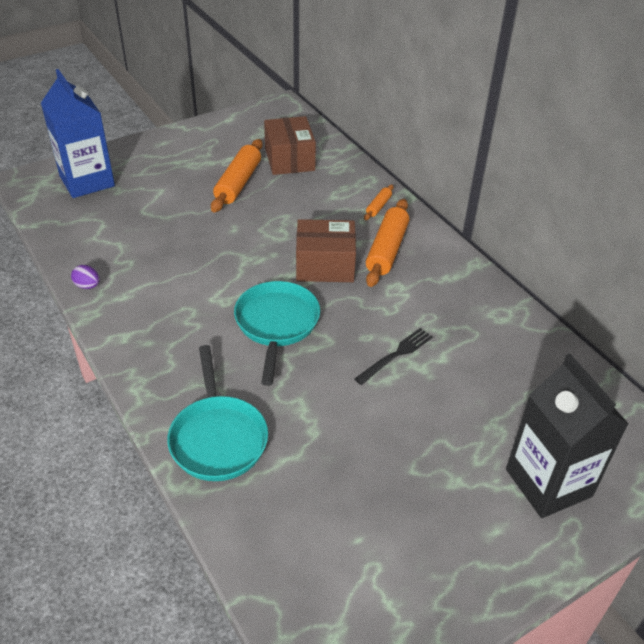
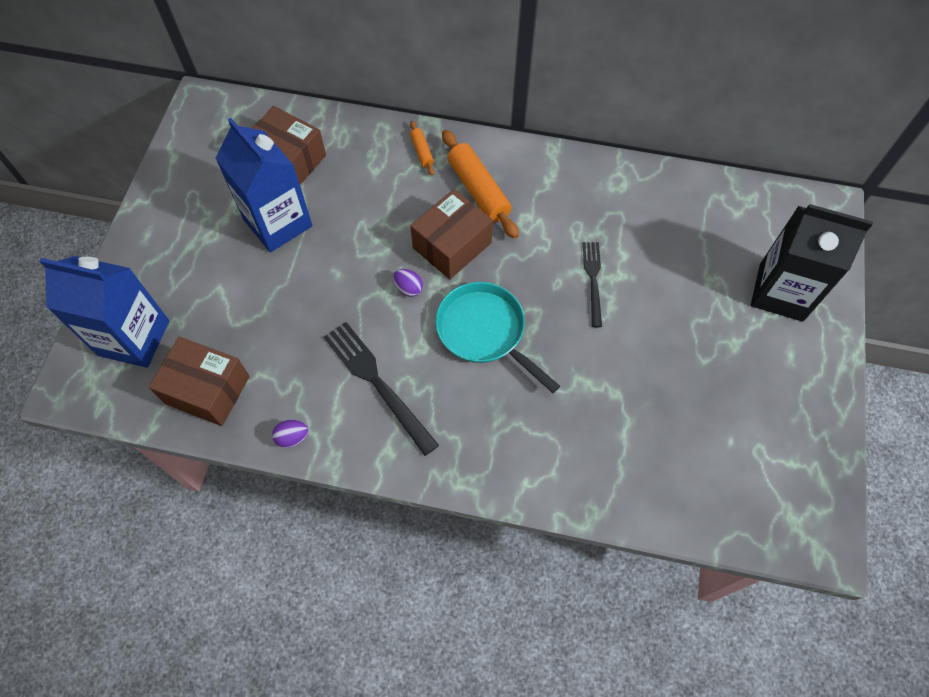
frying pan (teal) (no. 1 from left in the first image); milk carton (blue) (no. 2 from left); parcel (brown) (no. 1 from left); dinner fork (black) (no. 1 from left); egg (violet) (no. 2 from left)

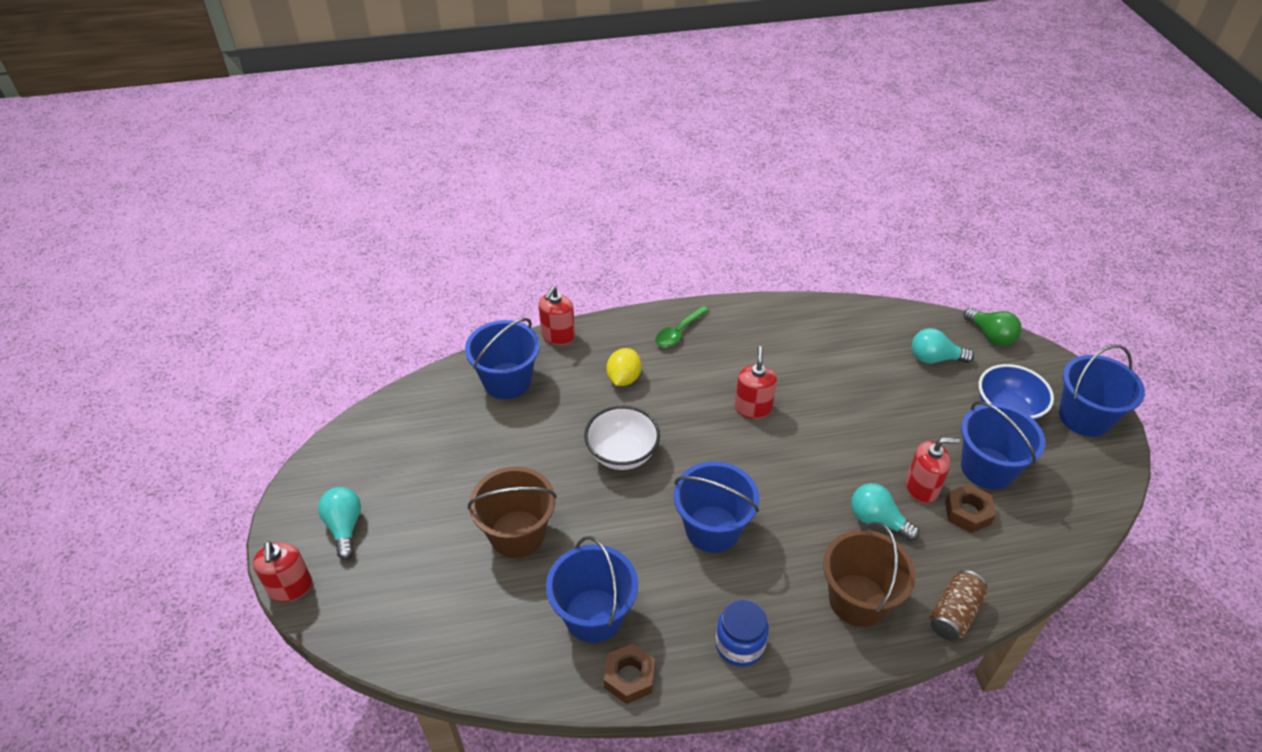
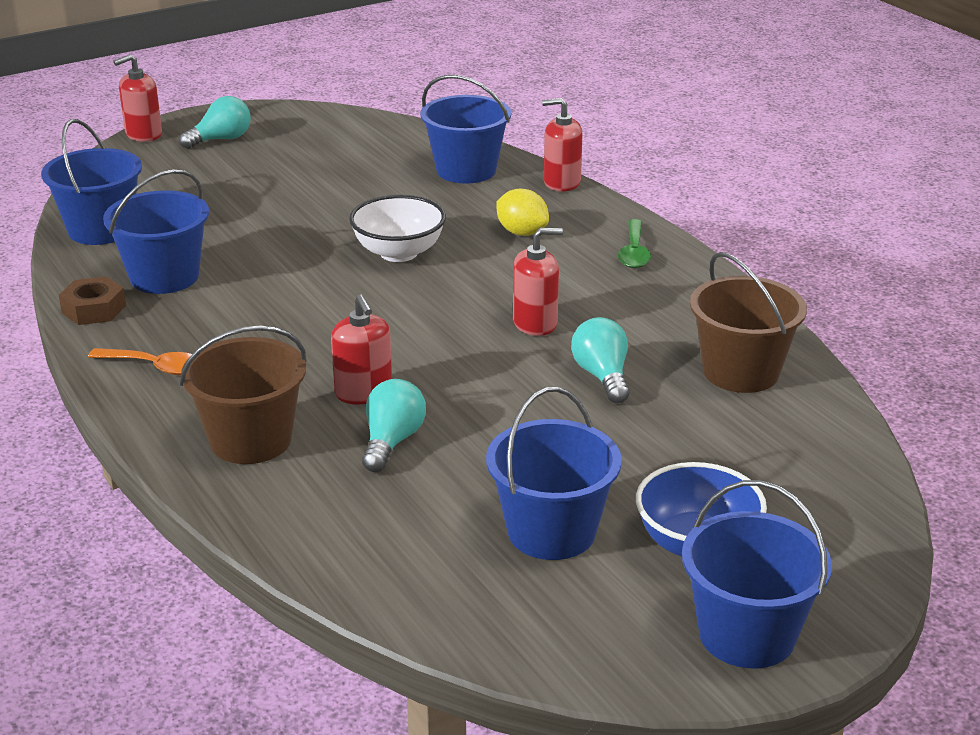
sand bucket (brown) (no. 2 from left); lemon (yellow); tablespoon (green); sand bucket (blue) (no. 1 from left); tablespoon (bright orange); soap dispenser (crimson) (no. 2 from left); lightbulb (teal) (no. 3 from left); soda can (brown); hex nut (brown) (no. 2 from left in the first image); lightbulb (green)

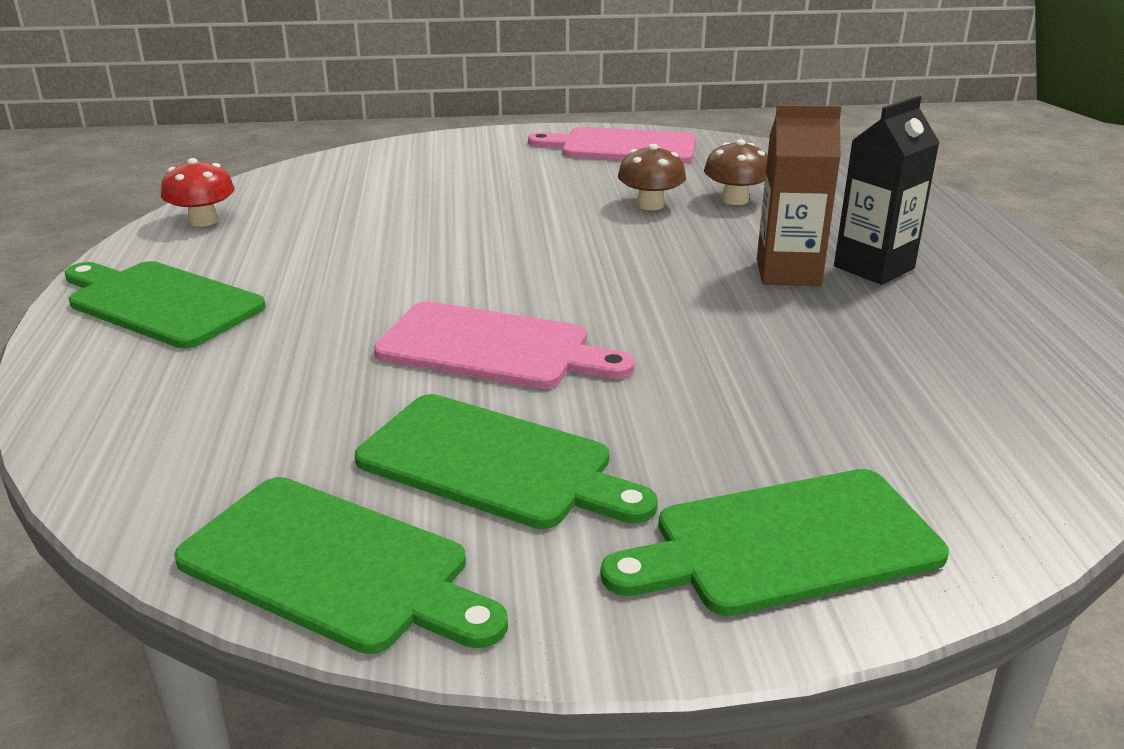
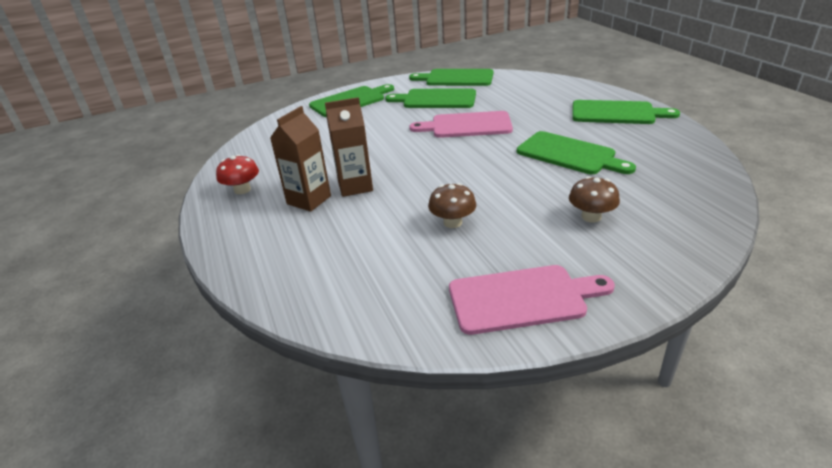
mushroom (crimson); mushroom (brown) (no. 2 from left); milk carton (brown) (no. 1 from left); bread board (green) (no. 4 from left)

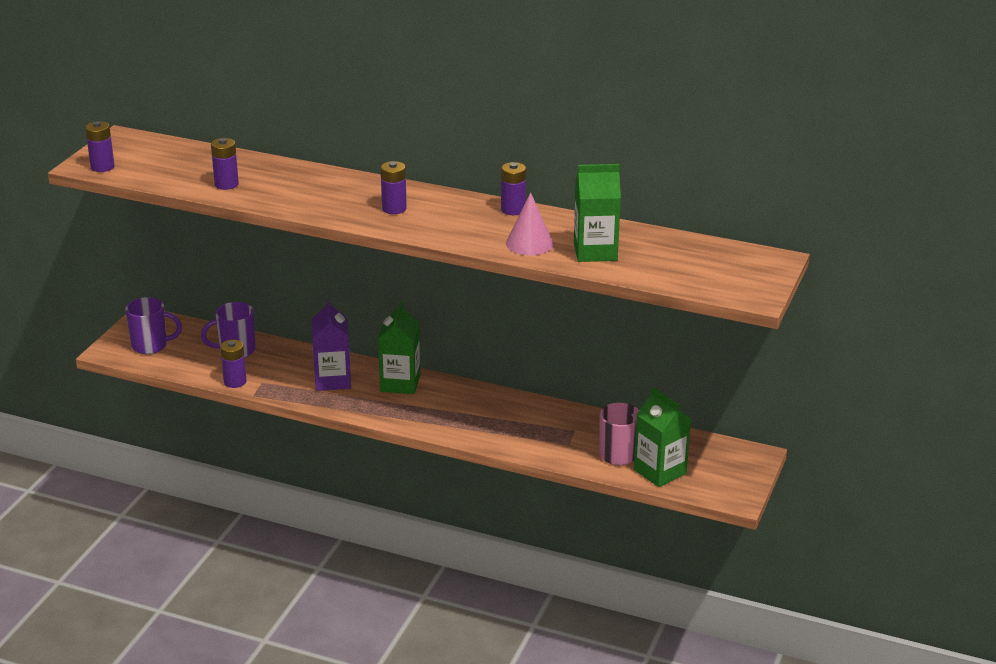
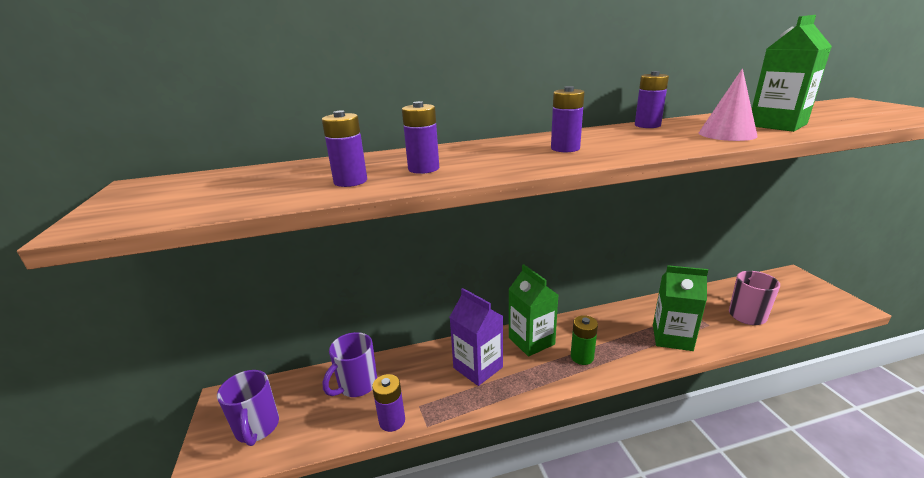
power cell (violet) (no. 3 from left); coffee mug (violet) (no. 1 from left); milk carton (green) (no. 2 from left); power cell (green)

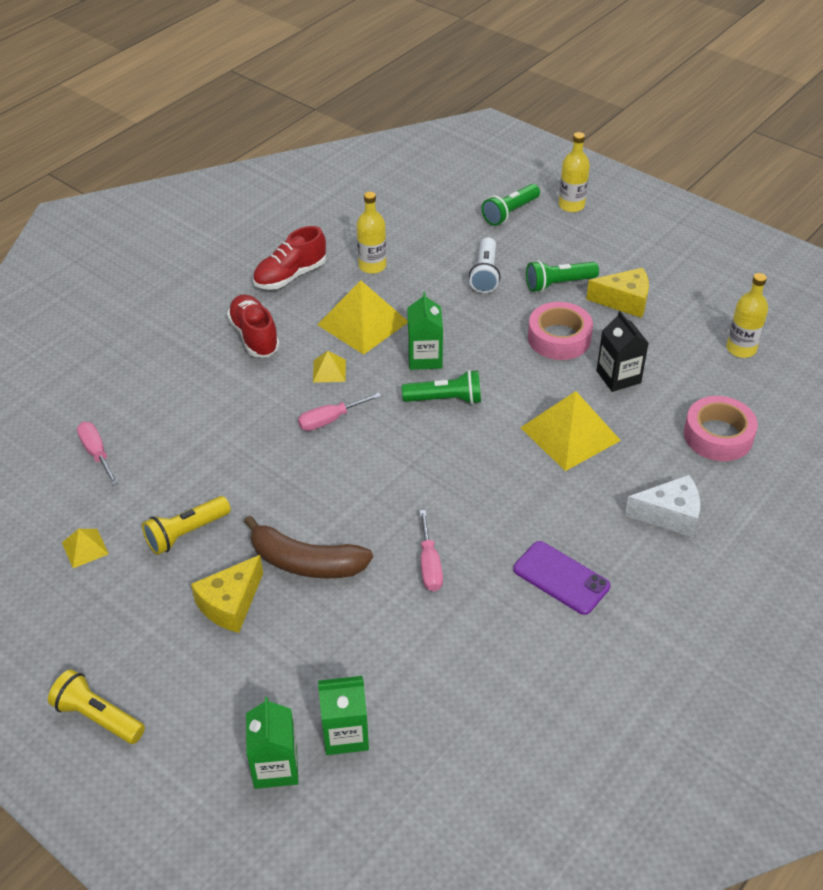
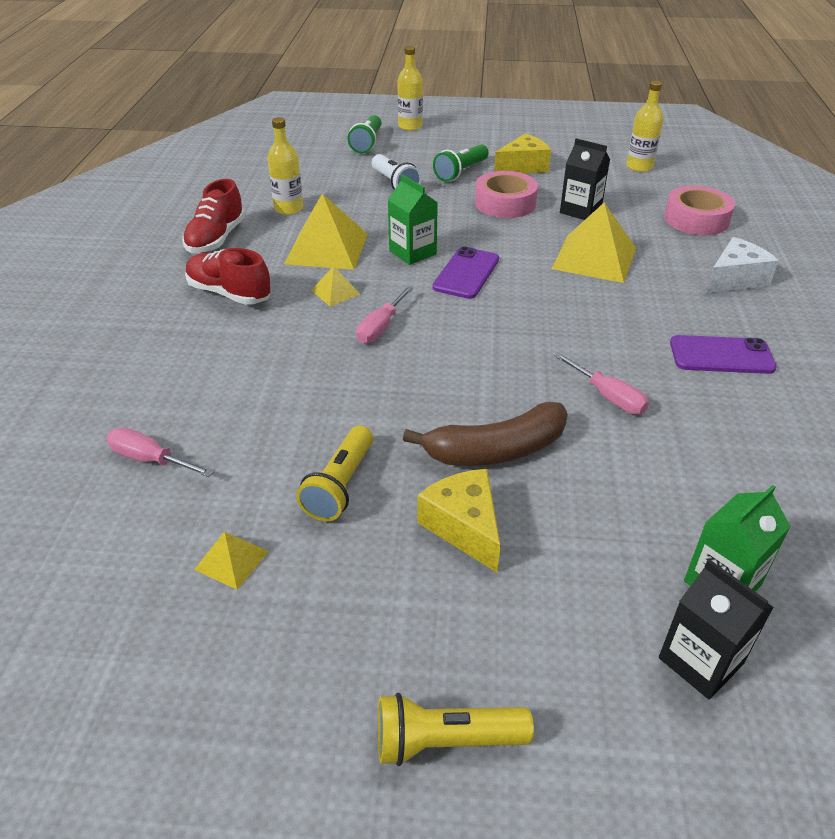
cheese wedge (yellow) (no. 1 from left); milk carton (black) (no. 2 from left); mobile phone (violet) (no. 1 from left)

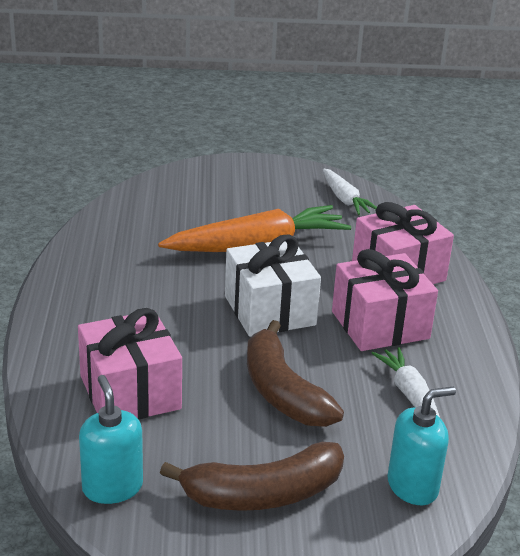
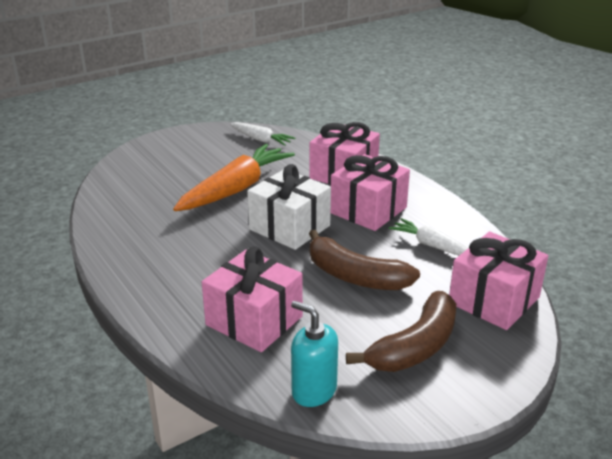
gift (rosy) (no. 4 from left)

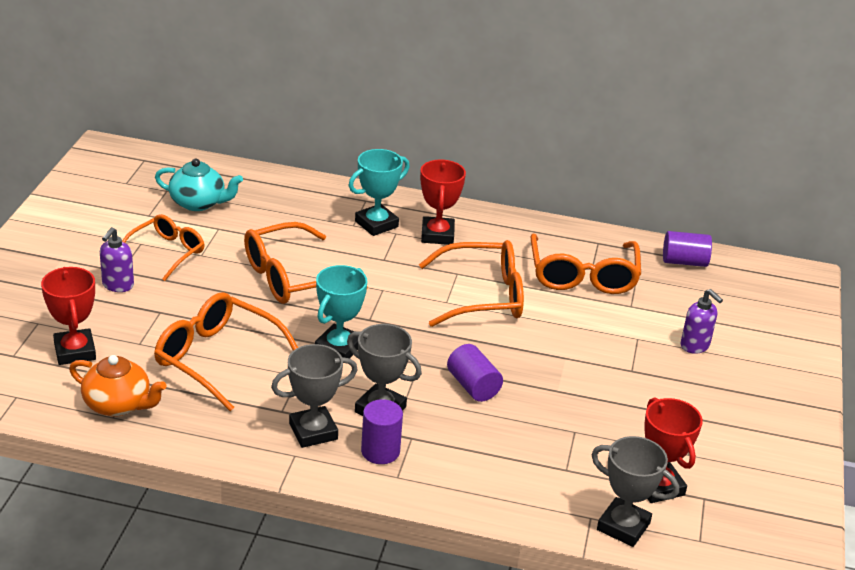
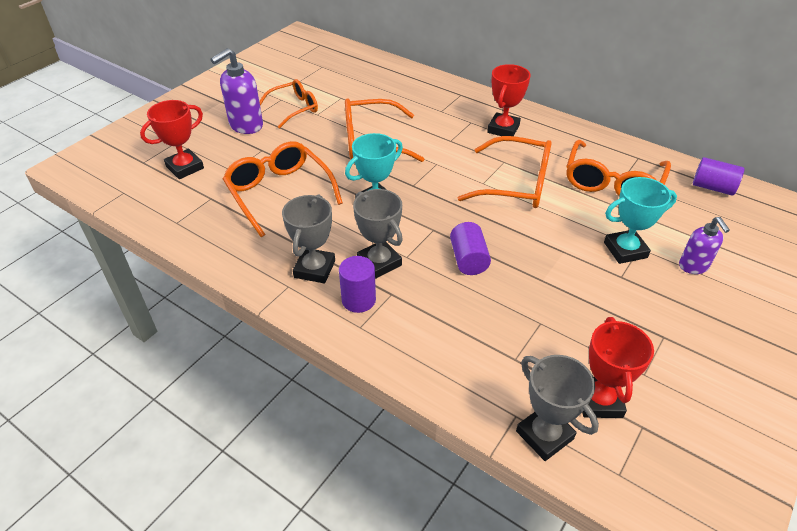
award cup (crimson) (no. 1 from left); teapot (bright orange); soap dispenser (violet) (no. 1 from left); teapot (teal); award cup (grey) (no. 1 from left); award cup (teal) (no. 2 from left)

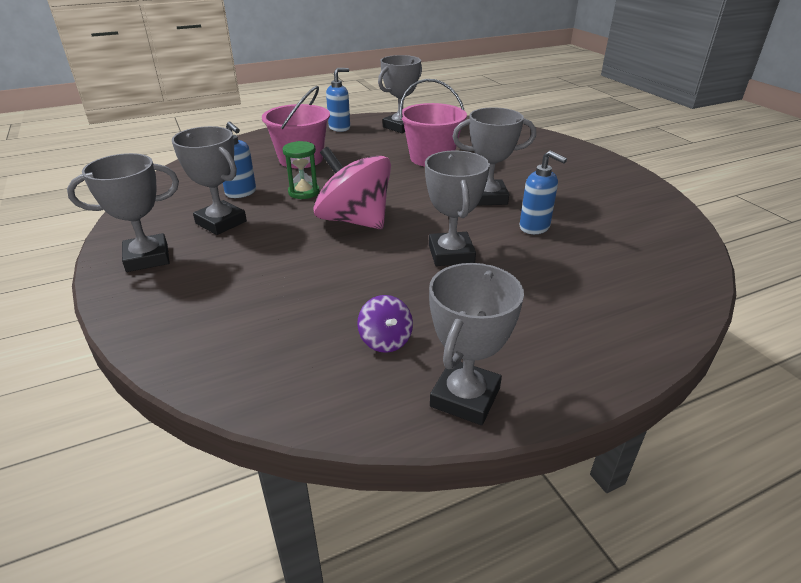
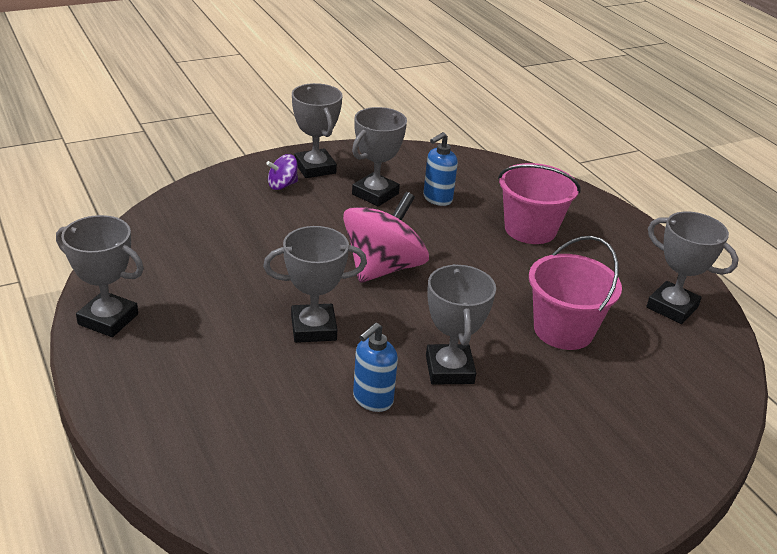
sandglass (green); soap dispenser (blue) (no. 2 from left in the first image); toy top (violet)

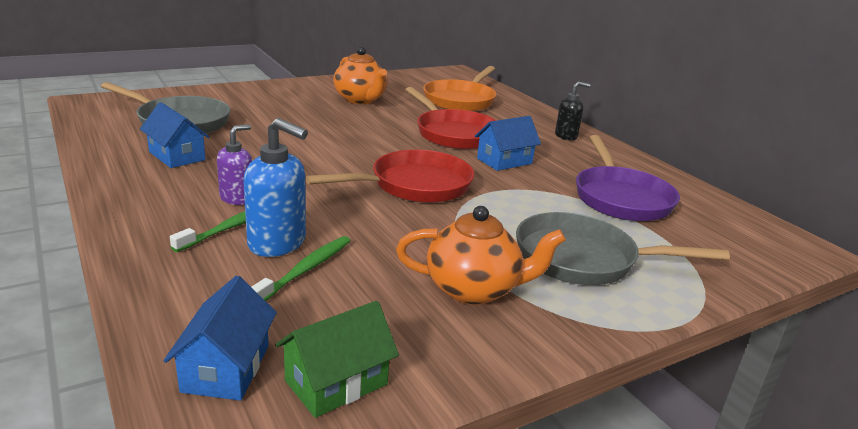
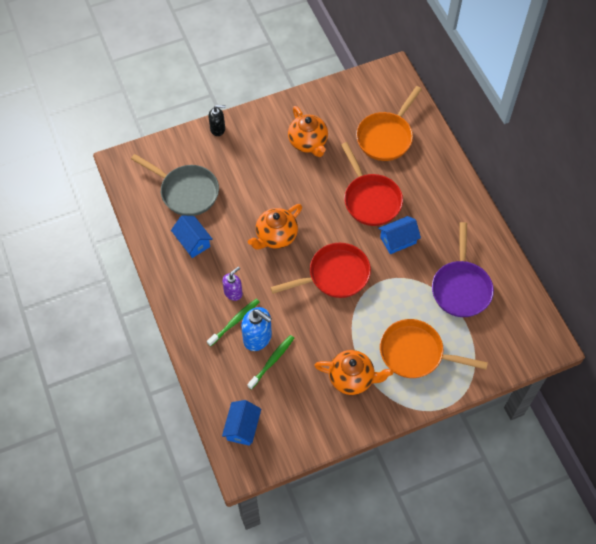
toy house (green); frying pan (bright orange) (no. 2 from left); soap dispenser (black); teapot (bright orange) (no. 1 from left)

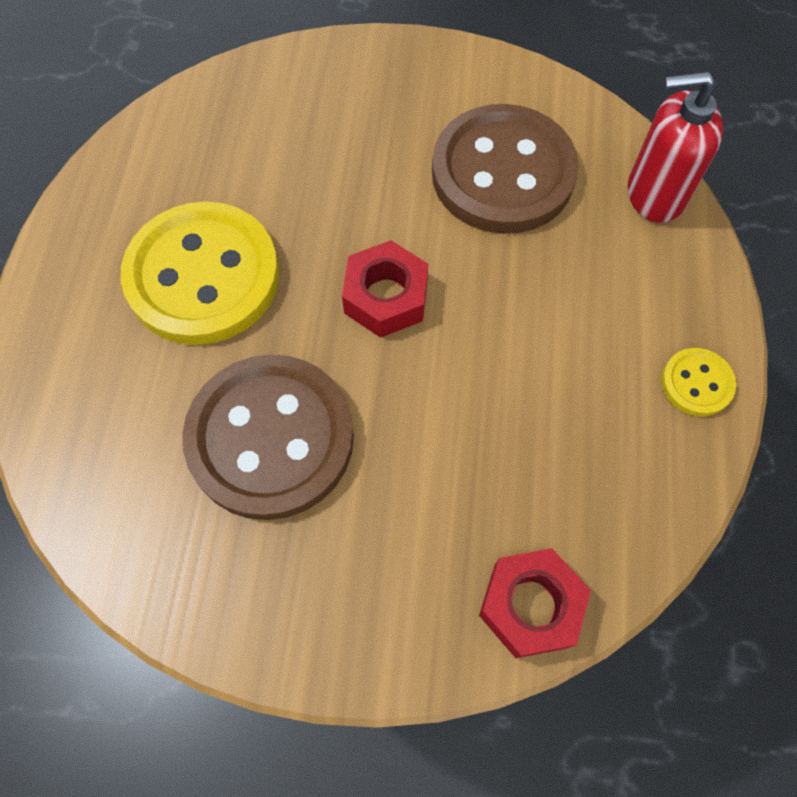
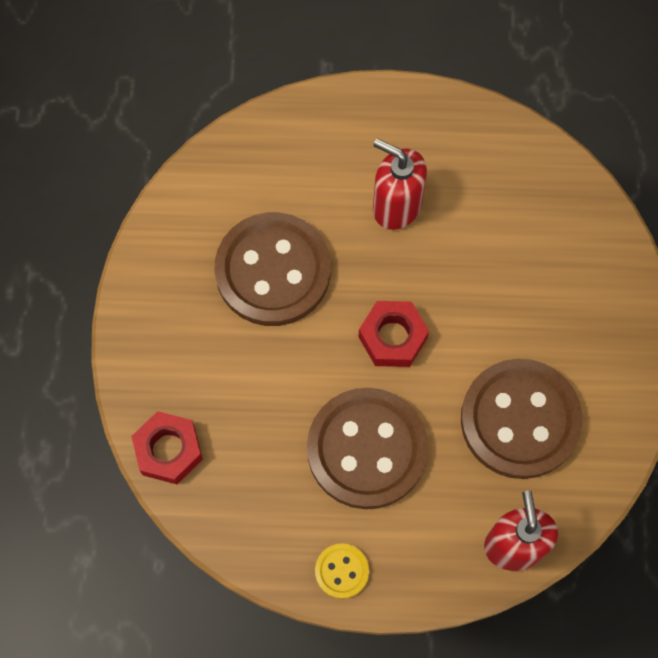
soap dispenser (crimson) (no. 1 from left); sewing button (brown) (no. 2 from left)

